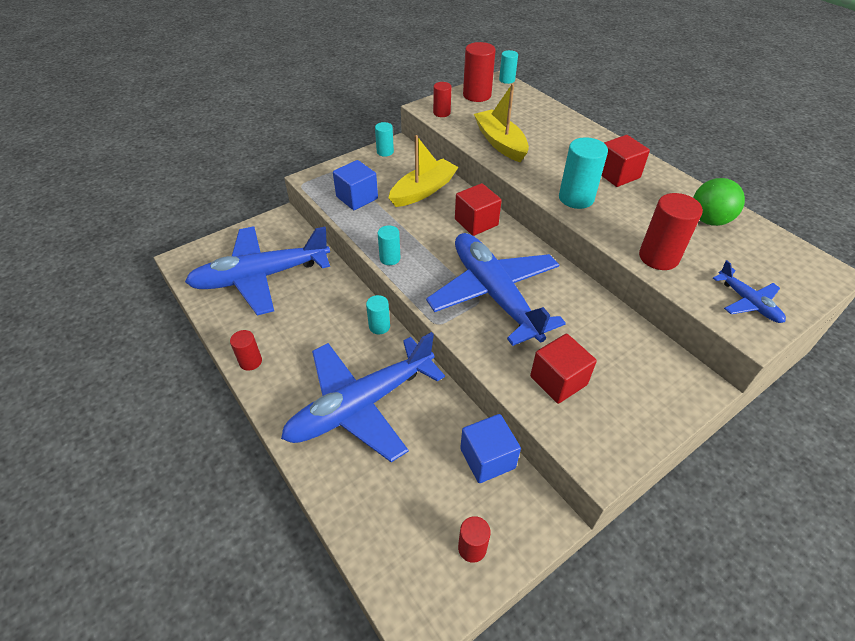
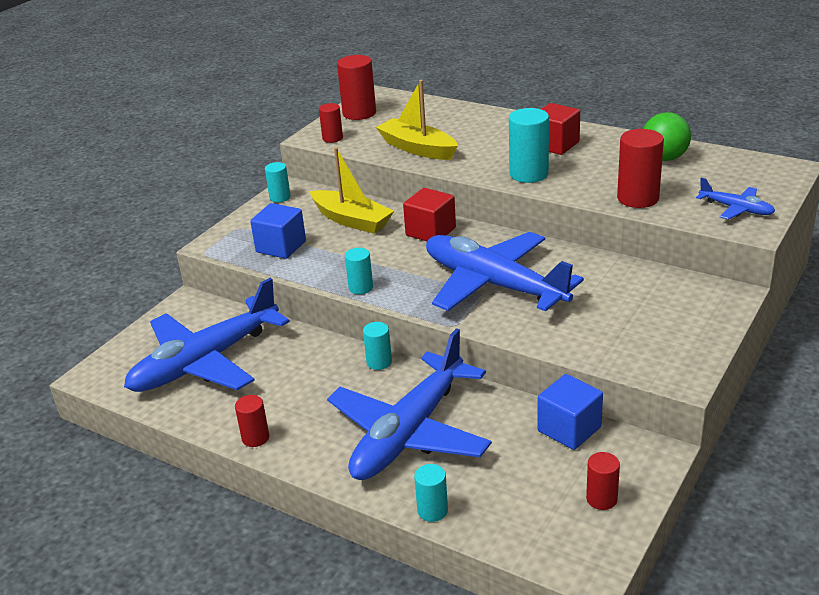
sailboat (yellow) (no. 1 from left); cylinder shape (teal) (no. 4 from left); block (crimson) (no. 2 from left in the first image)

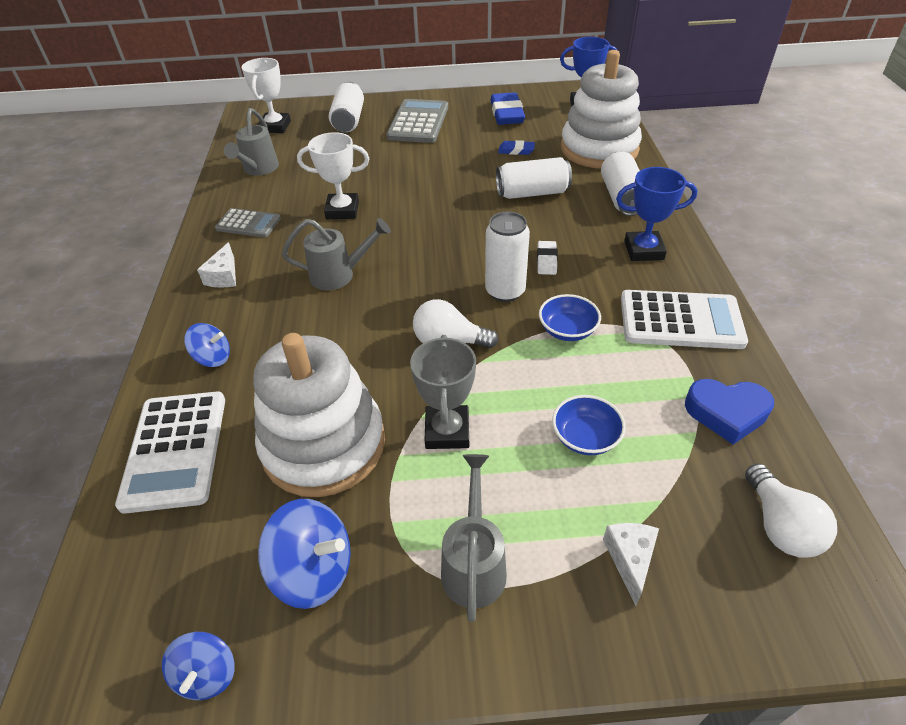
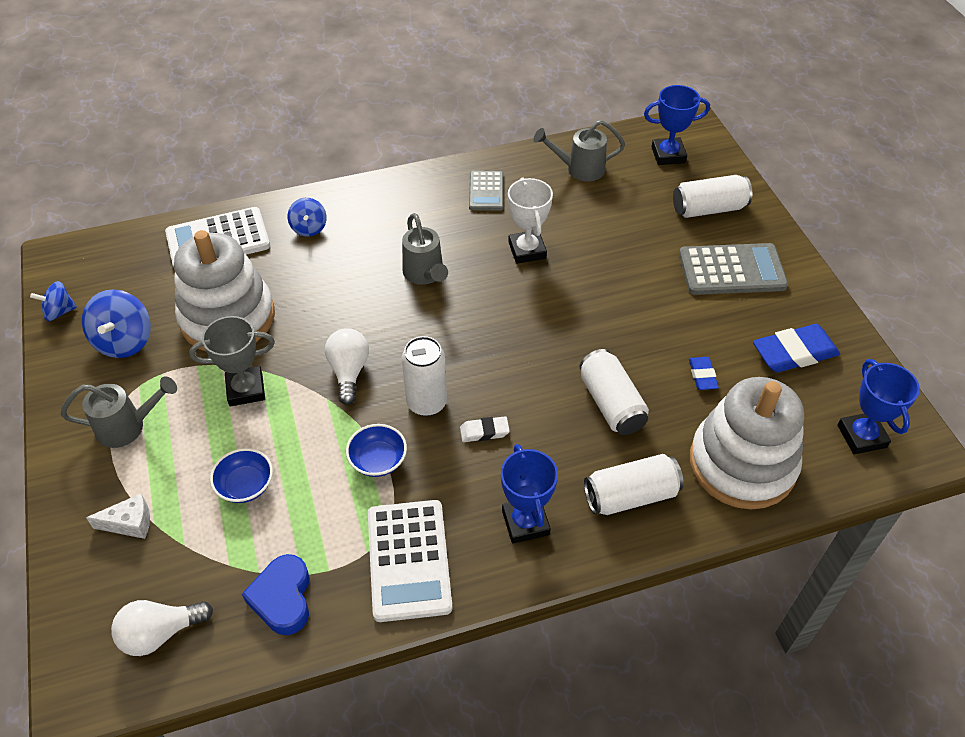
cheese wedge (pure white) (no. 1 from left in the first image); award cup (blue) (no. 2 from left)

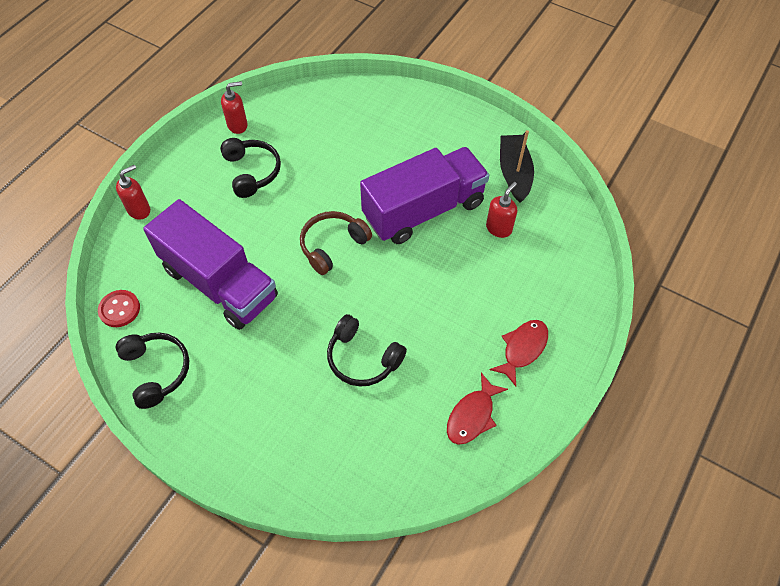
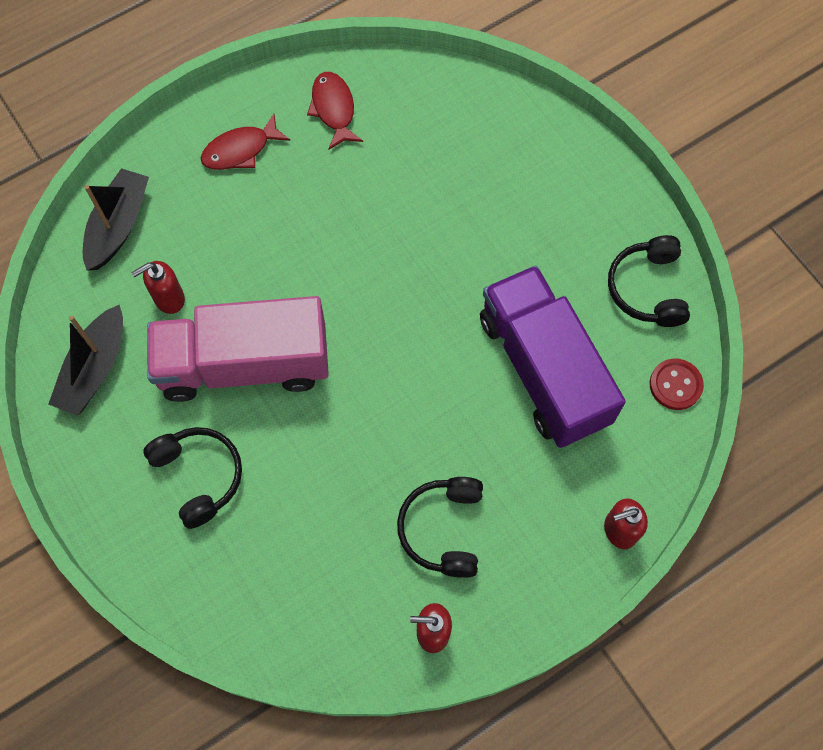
over-ear headphones (brown); over-ear headphones (black) (no. 1 from left); truck (rosy); fish figure (crimson) (no. 2 from left); sailboat (black) (no. 2 from left)

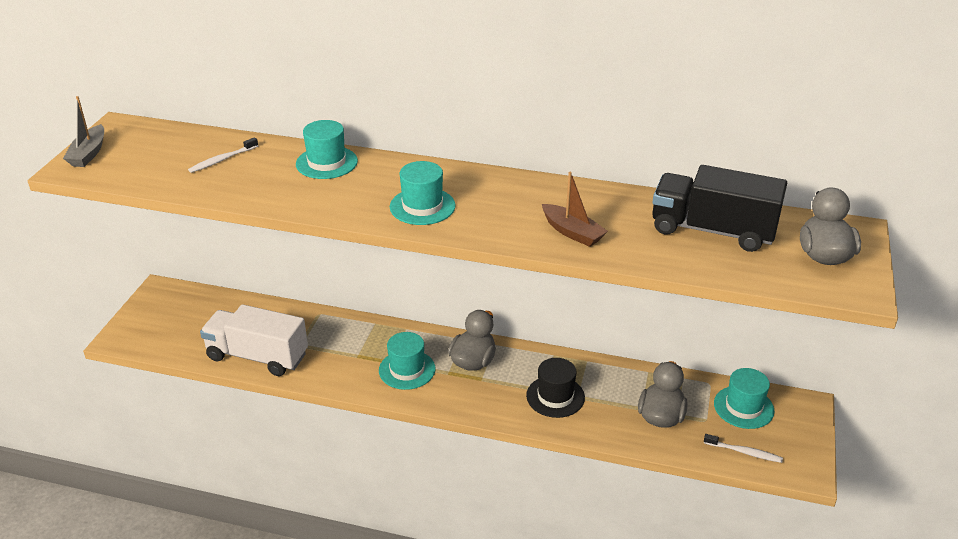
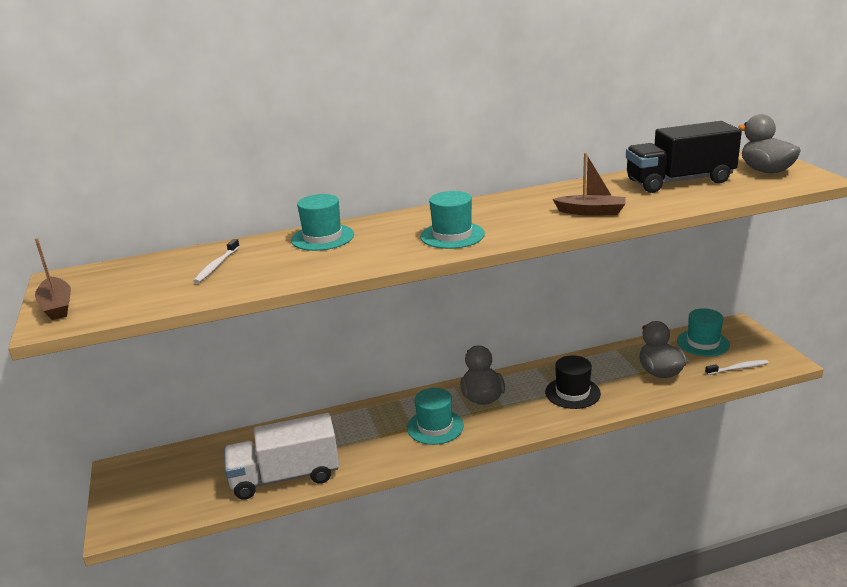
sailboat (brown) (no. 1 from left)

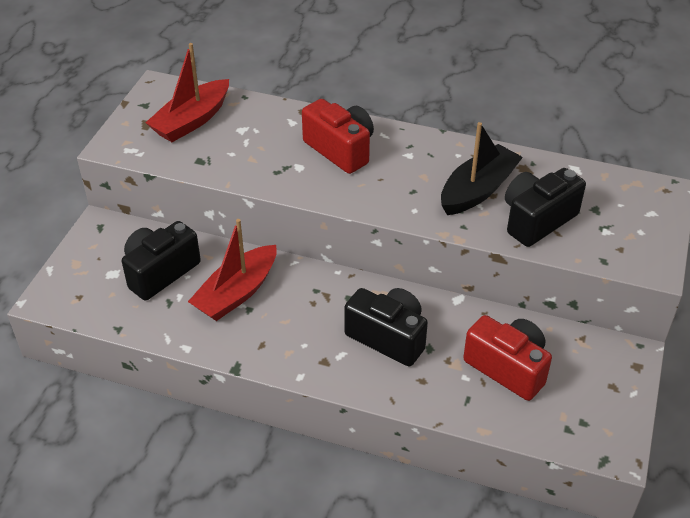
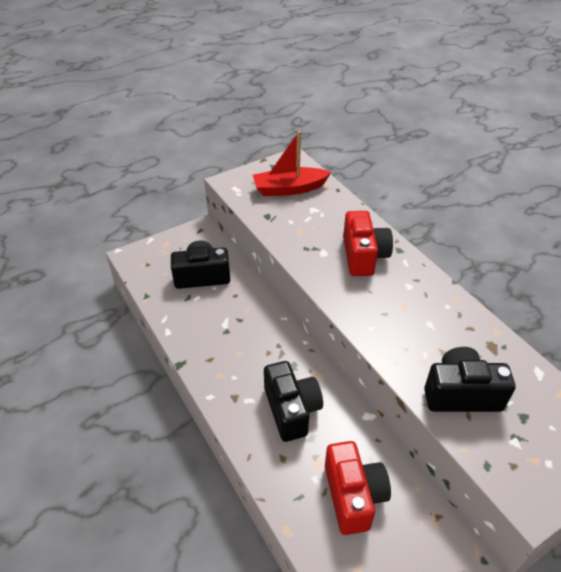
sailboat (crimson) (no. 2 from left in the first image); sailboat (black)

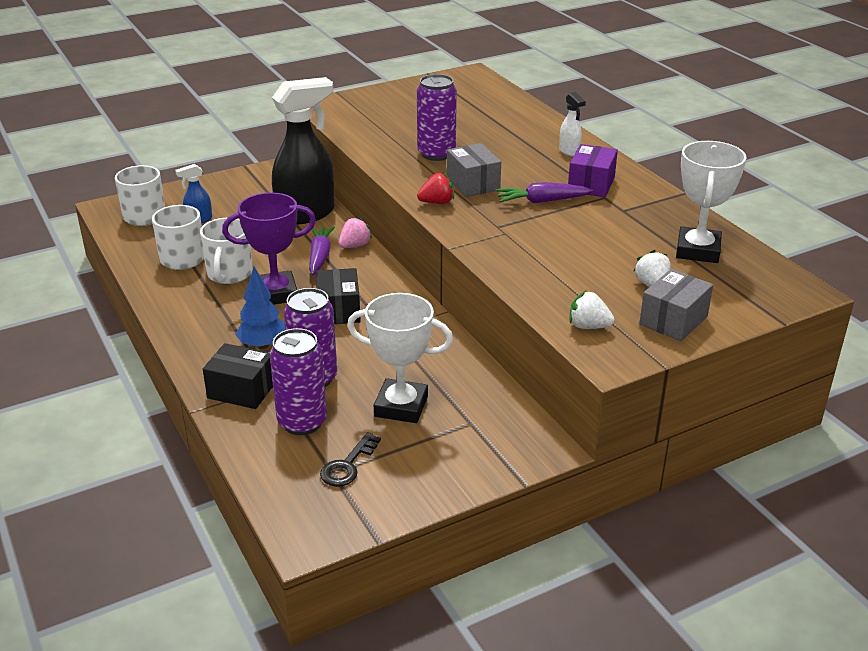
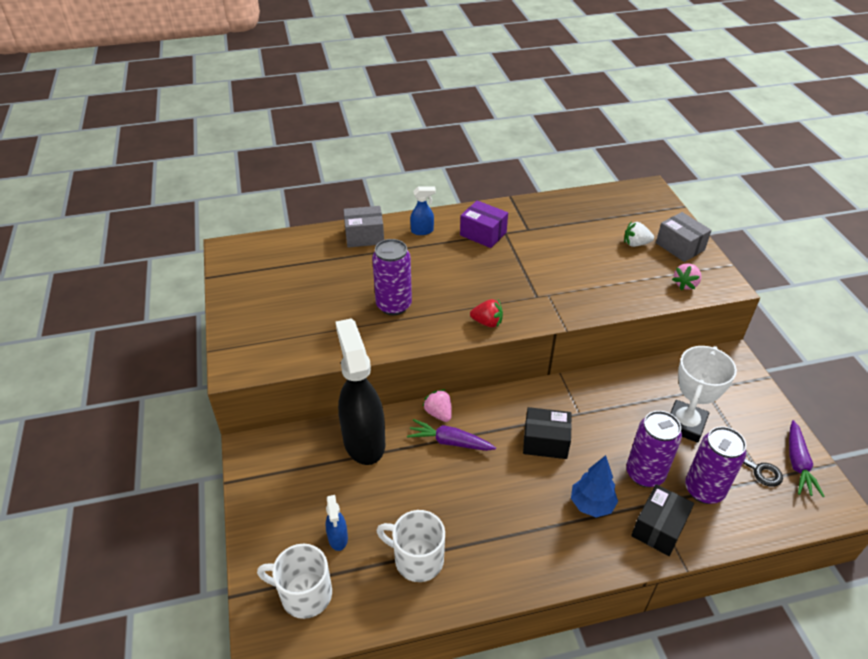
coffee mug (pure white) (no. 3 from left in the first image); award cup (violet); strawberry (crimson); parcel (grey) (no. 1 from left); root vegetable (violet) (no. 2 from left); spray cleaner (blue) (no. 2 from left); strawberry (rosy) (no. 2 from left); award cup (pure white) (no. 2 from left in the first image)

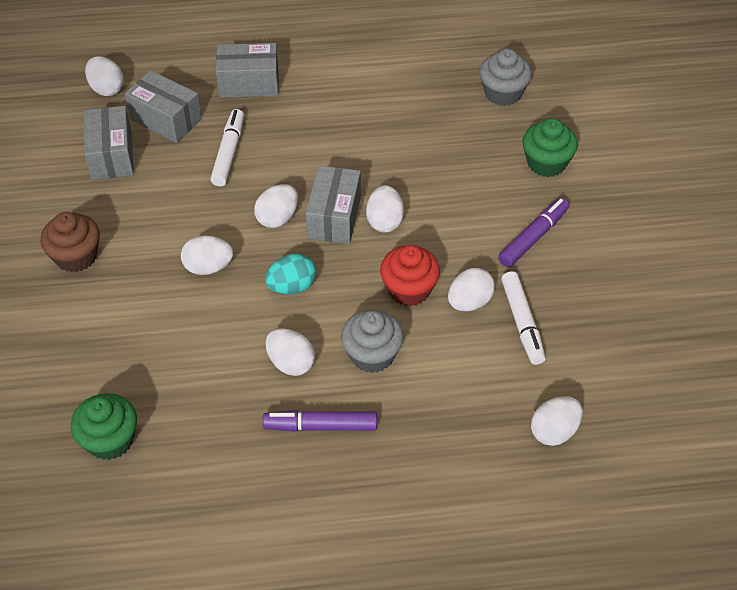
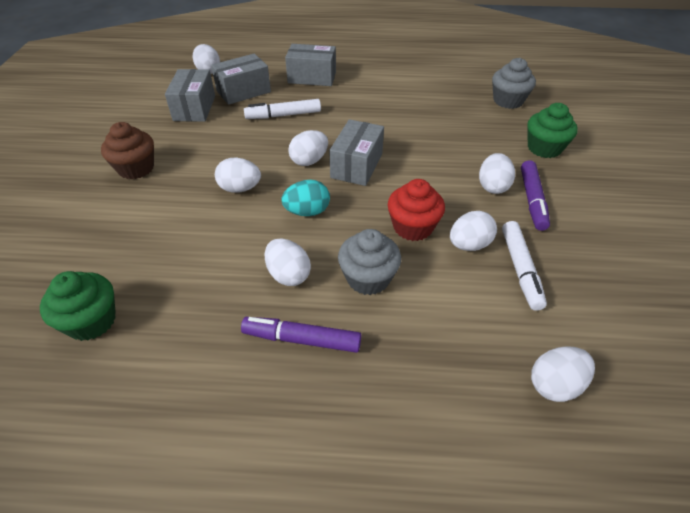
parcel (grey) (no. 2 from left); felt pen (pure white) (no. 1 from left); egg (pure white) (no. 6 from left); felt pen (violet) (no. 2 from left)

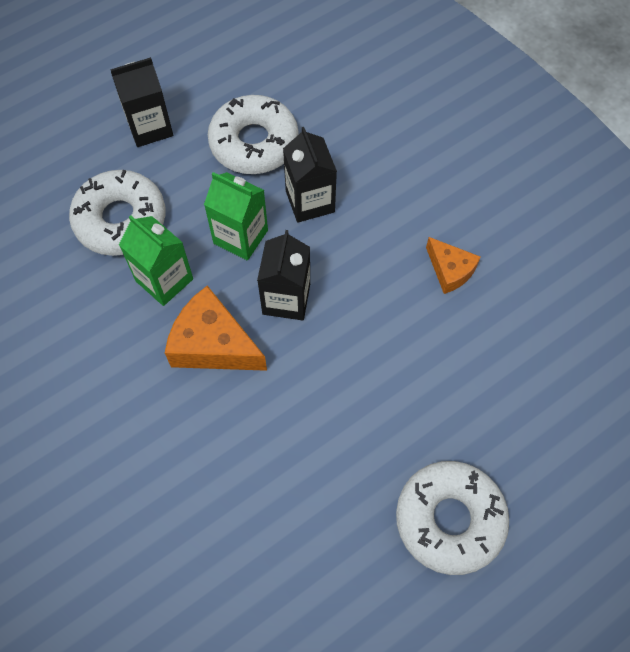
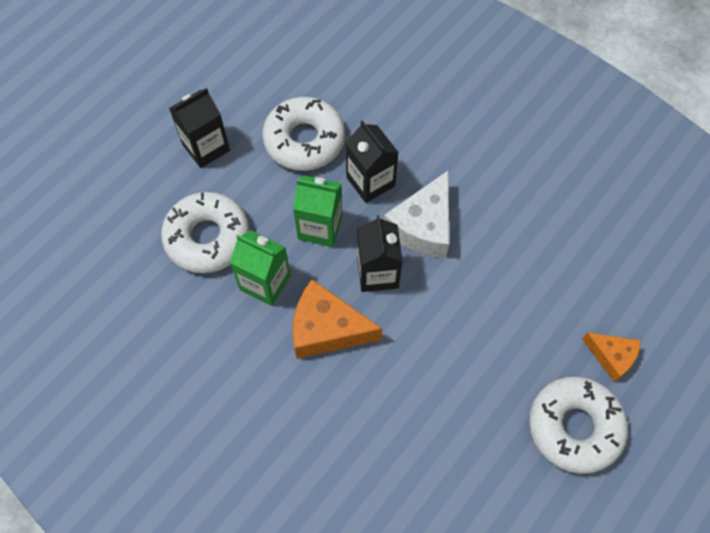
cheese wedge (bright orange) (no. 2 from left); cheese wedge (pure white)

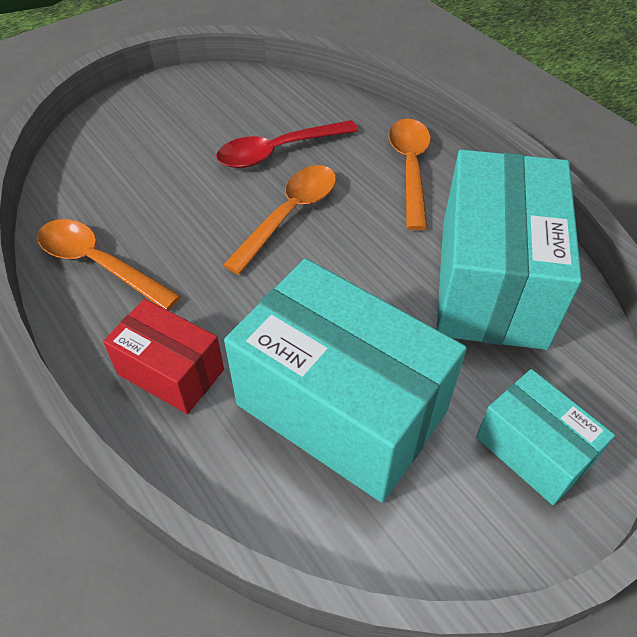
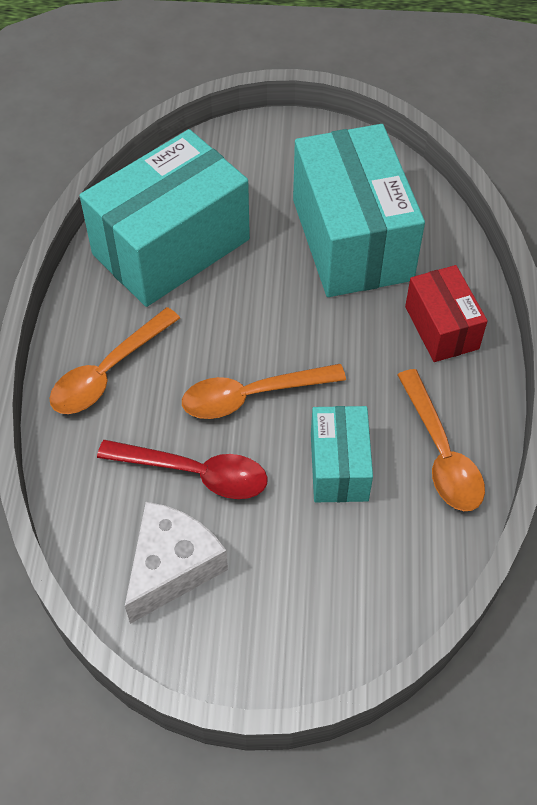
parcel (teal) (no. 2 from left); cheese wedge (pure white)

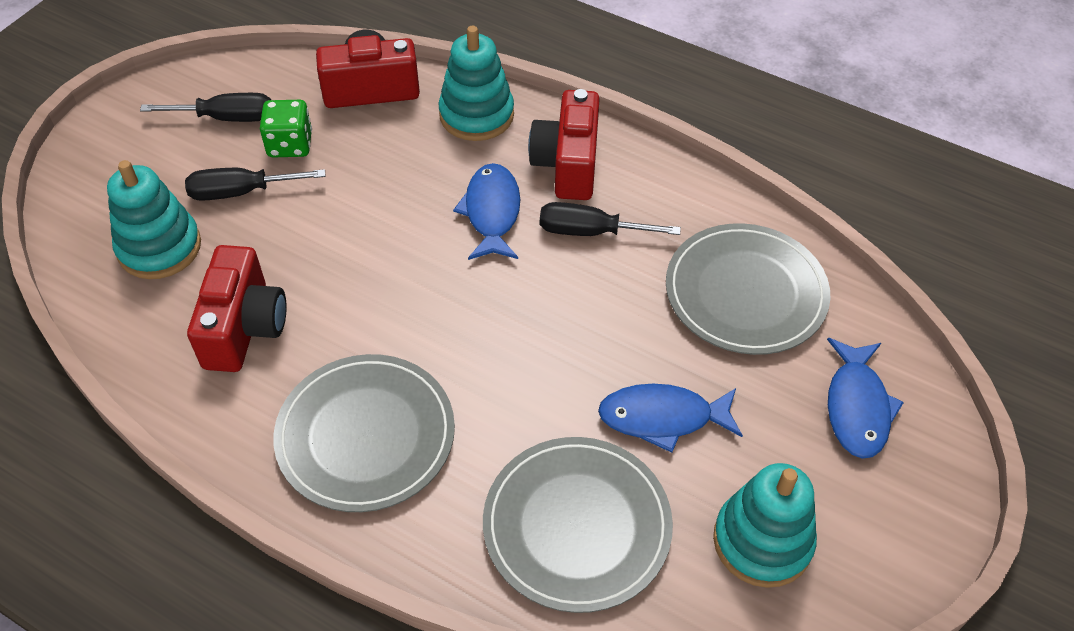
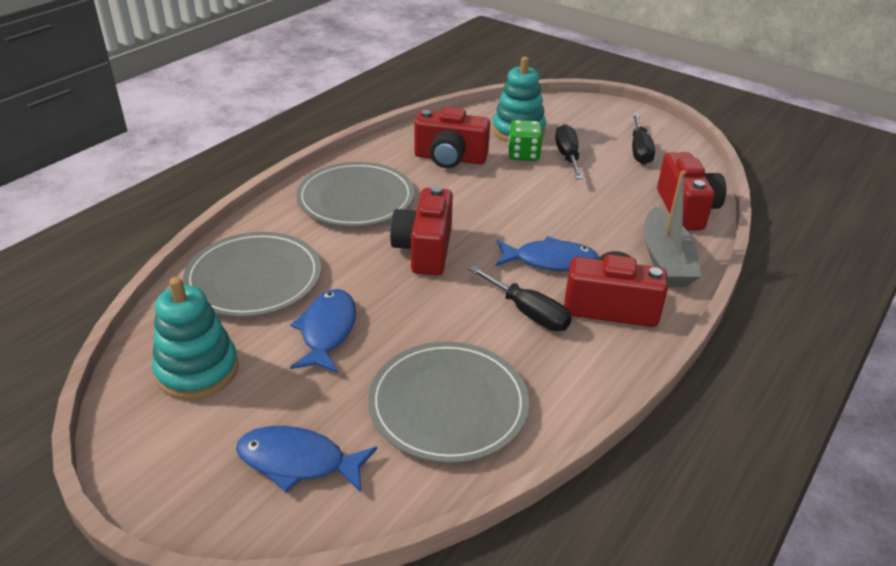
die (green); sailboat (grey); screwdriver (black) (no. 1 from left); compact camera (crimson) (no. 1 from left)

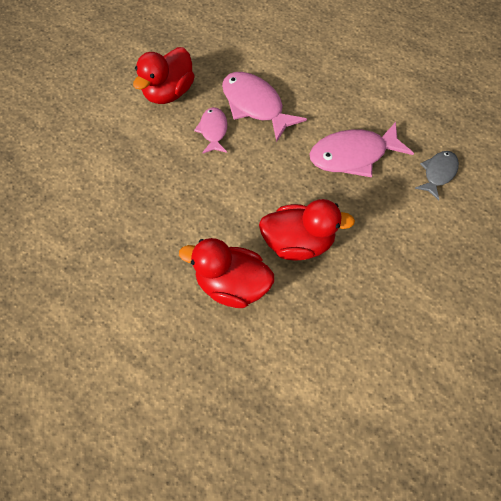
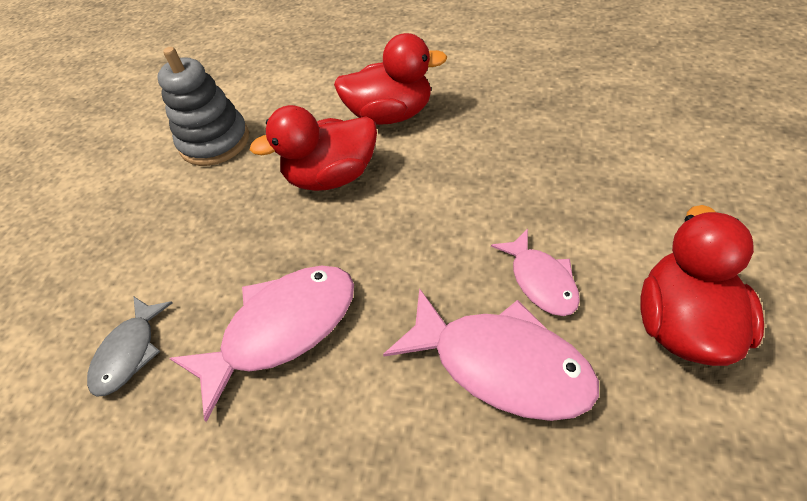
ring stacker (grey)

